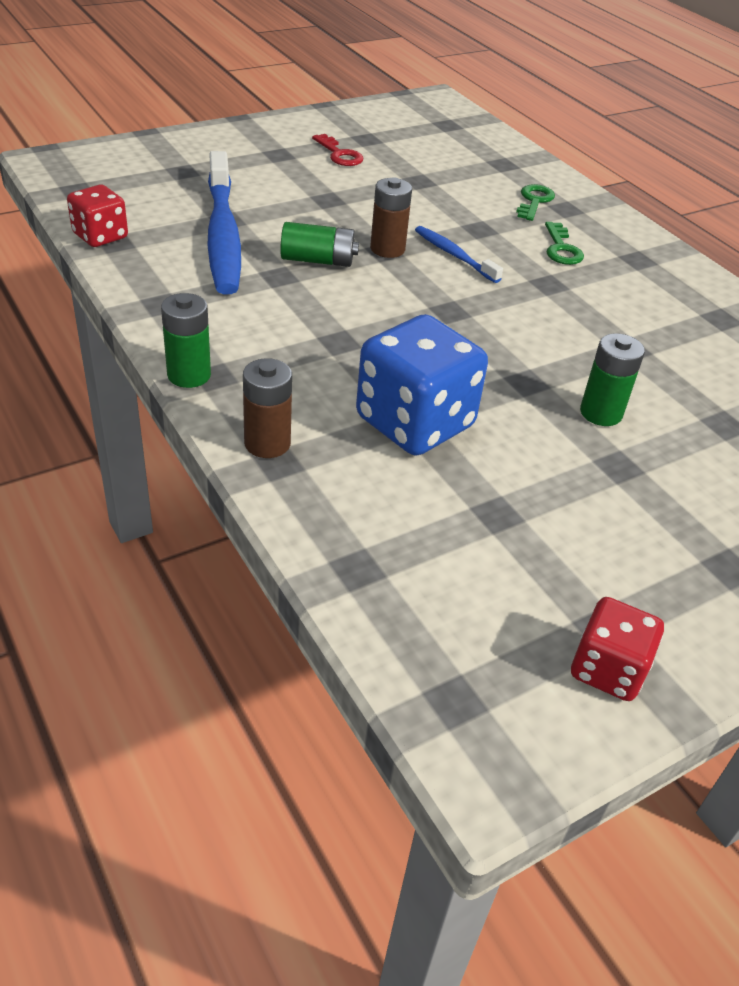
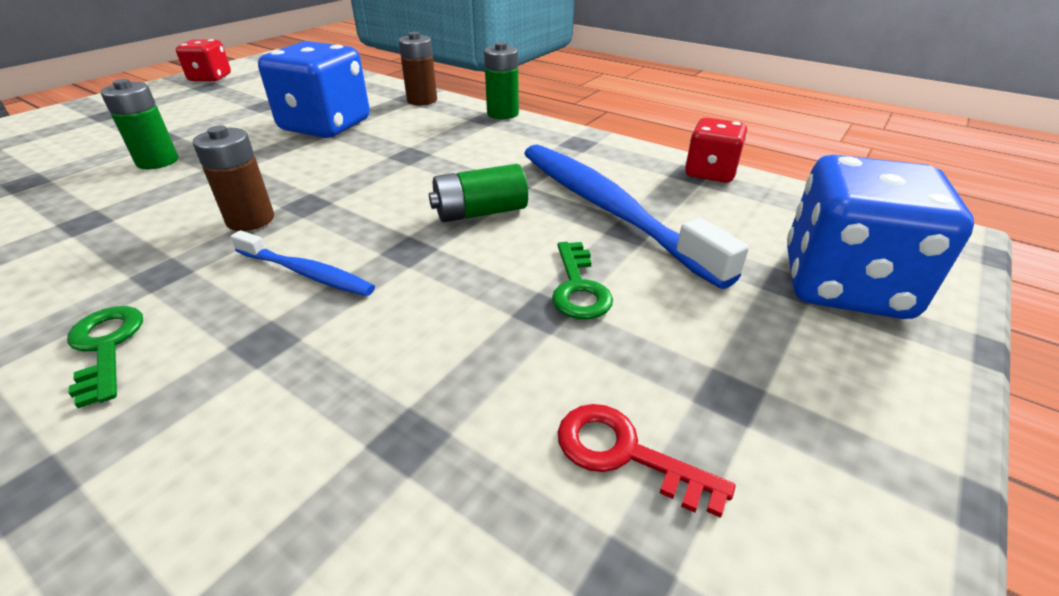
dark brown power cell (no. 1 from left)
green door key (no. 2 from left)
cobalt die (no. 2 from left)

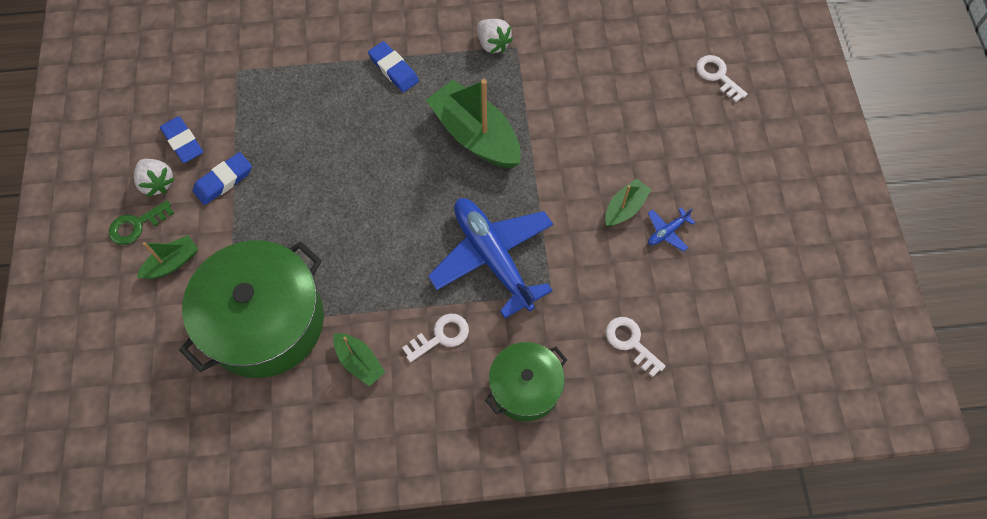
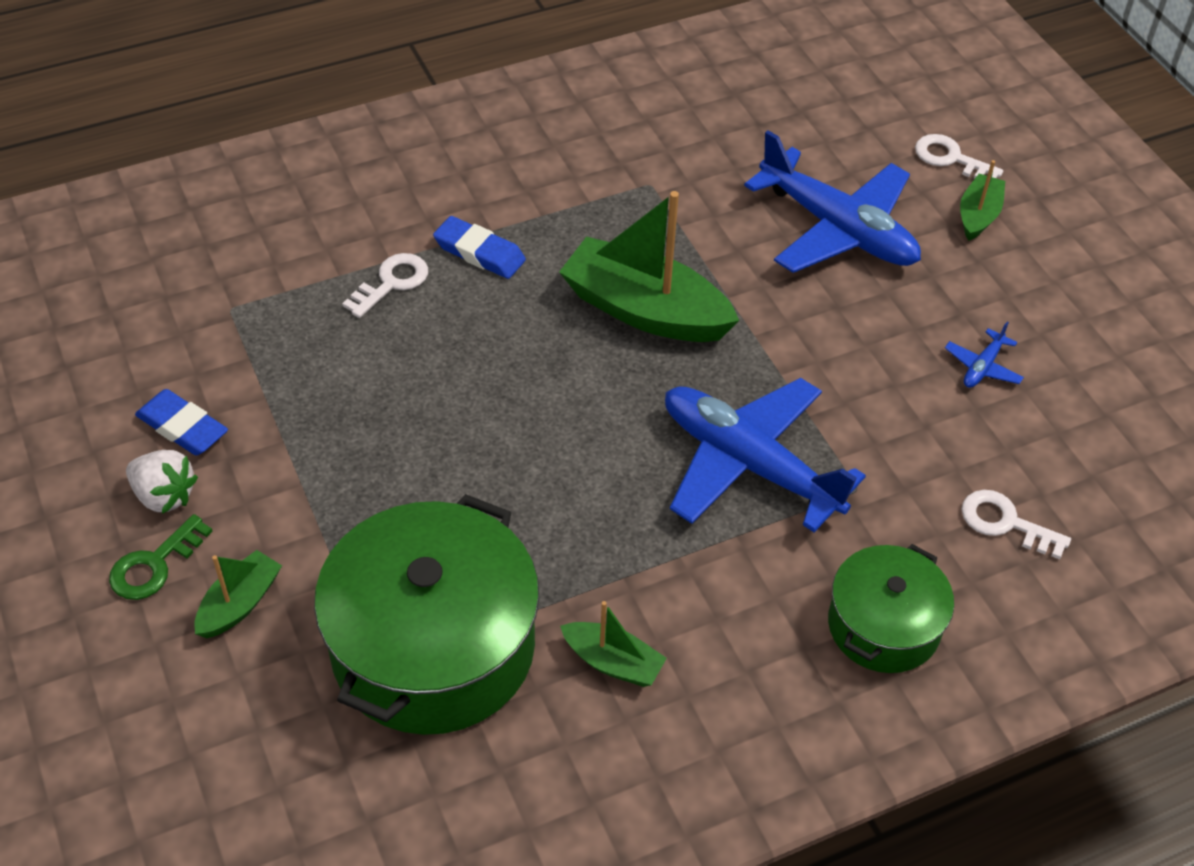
pure white door key (no. 1 from left)
cobalt aeroplane (no. 2 from left)
green toy boat (no. 4 from left)
cobalt gum eraser (no. 2 from left in the first image)
pure white toy strawberry (no. 2 from left in the first image)

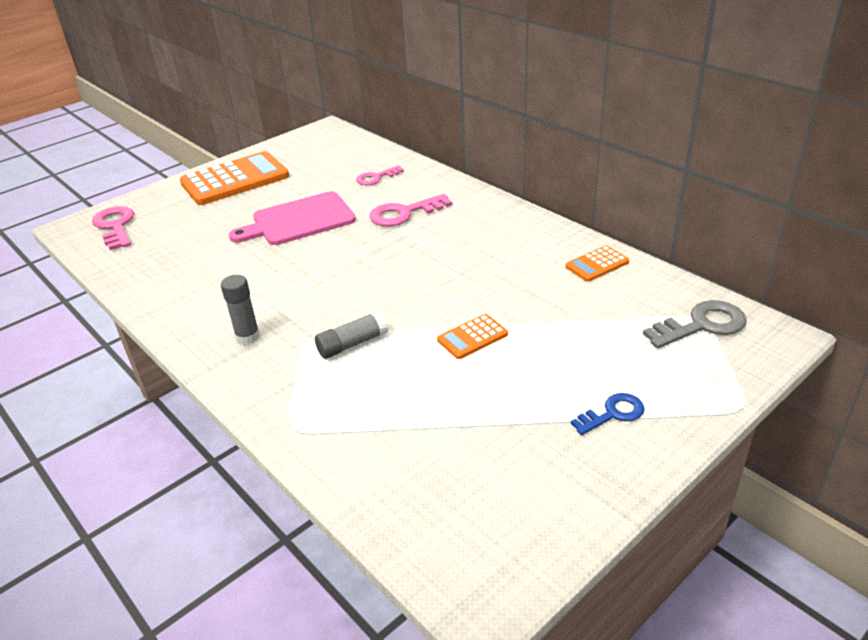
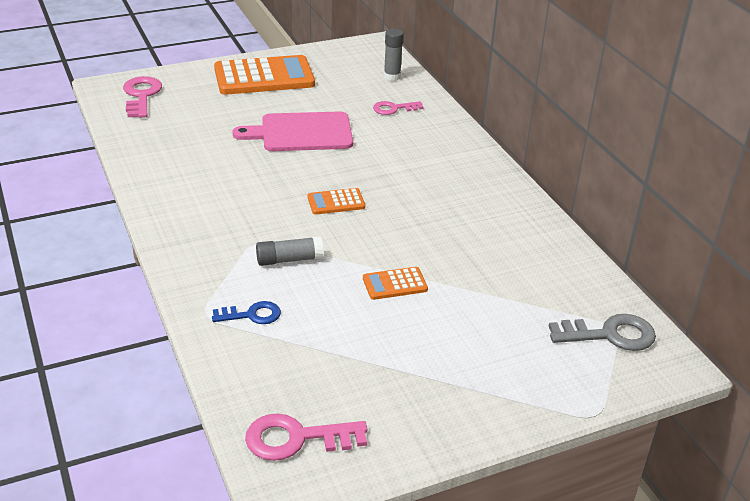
cobalt door key
rose-pink door key (no. 2 from left)
orange calculator (no. 2 from left)
gray glue stick (no. 2 from left)

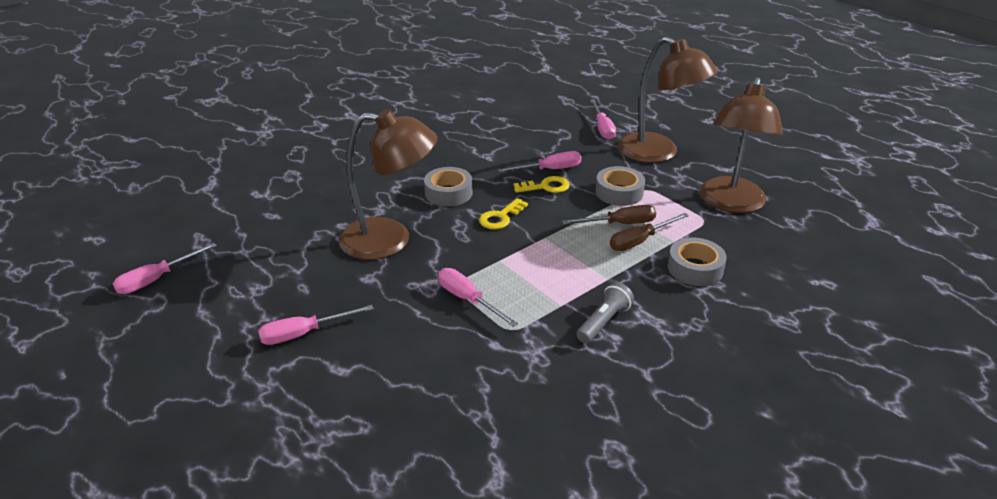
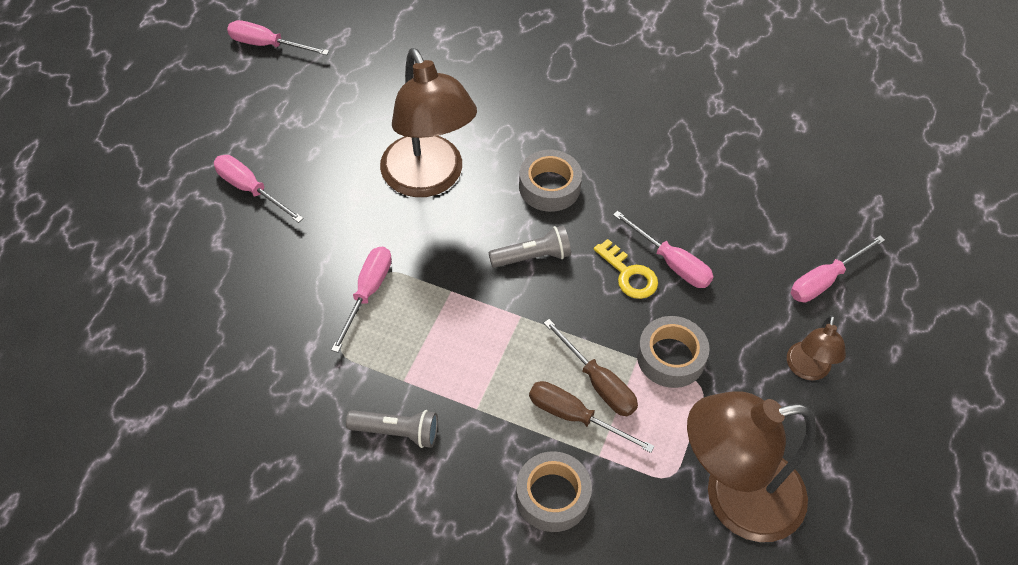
gray pocket torch (no. 2 from left)
dark brown desk lamp (no. 3 from left)

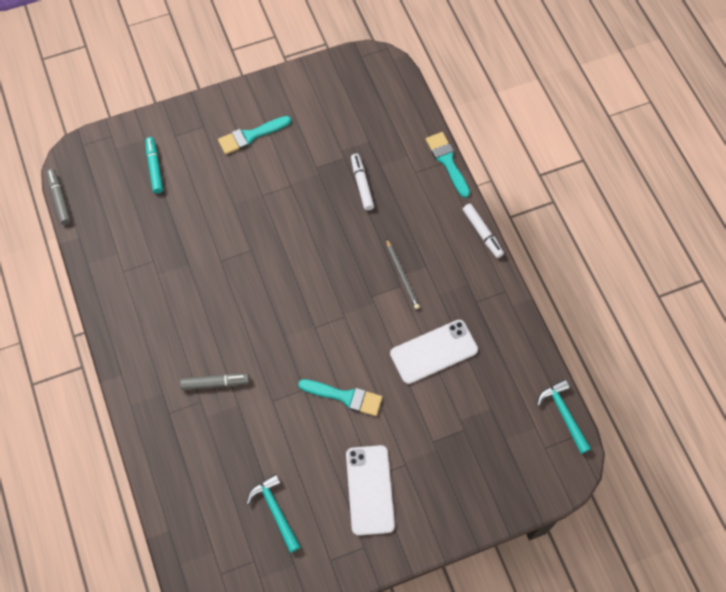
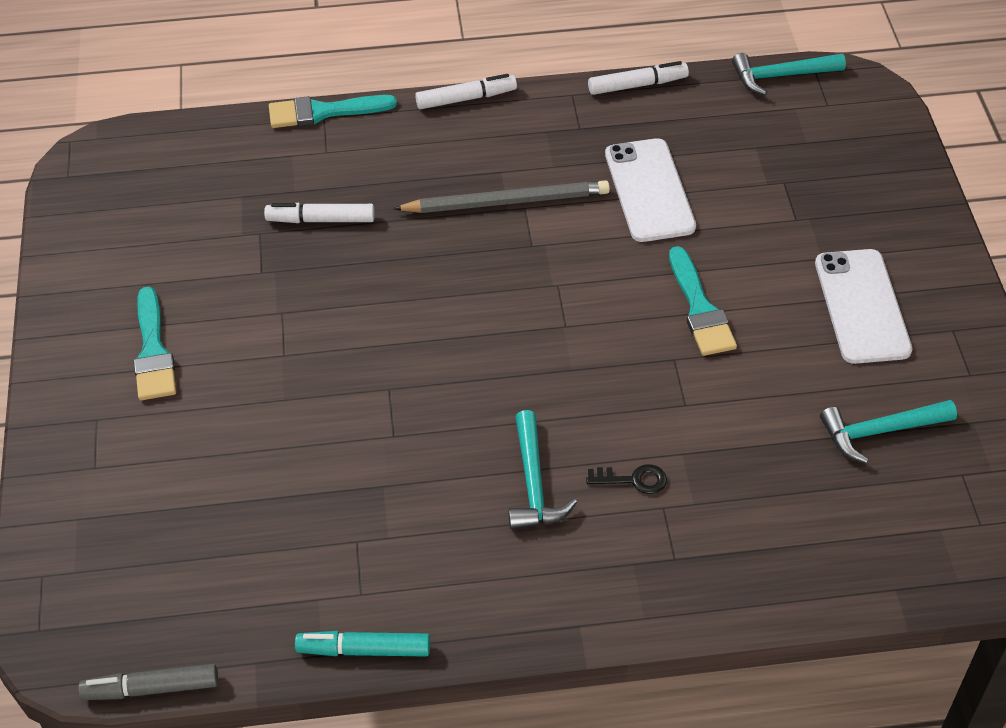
aqua felt pen
gray pencil
aqua hammer (no. 1 from left)
black door key
pure white felt pen (no. 3 from left)
aqua paint brush (no. 3 from left)
pure white mobile phone (no. 2 from left)

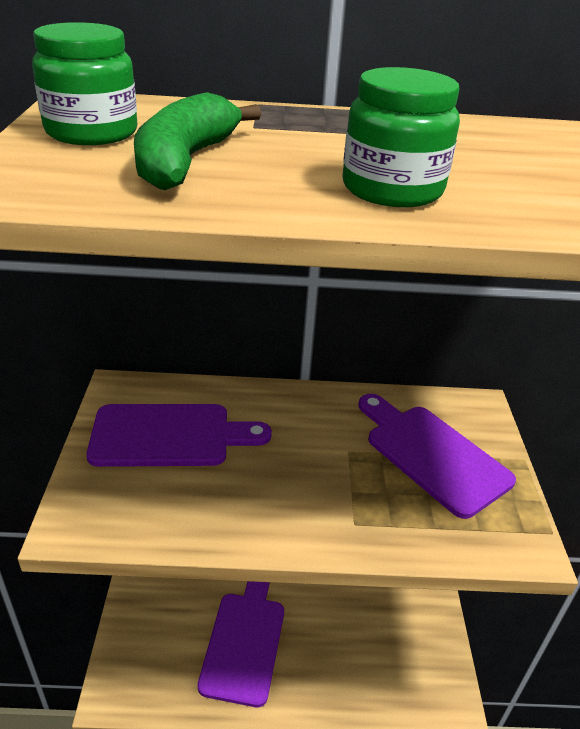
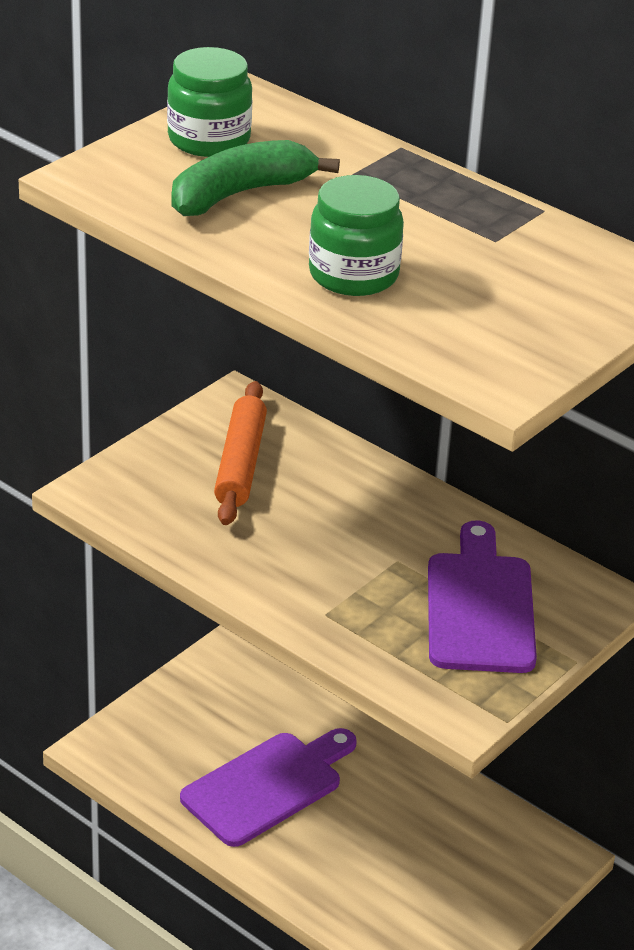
orange pastry roller

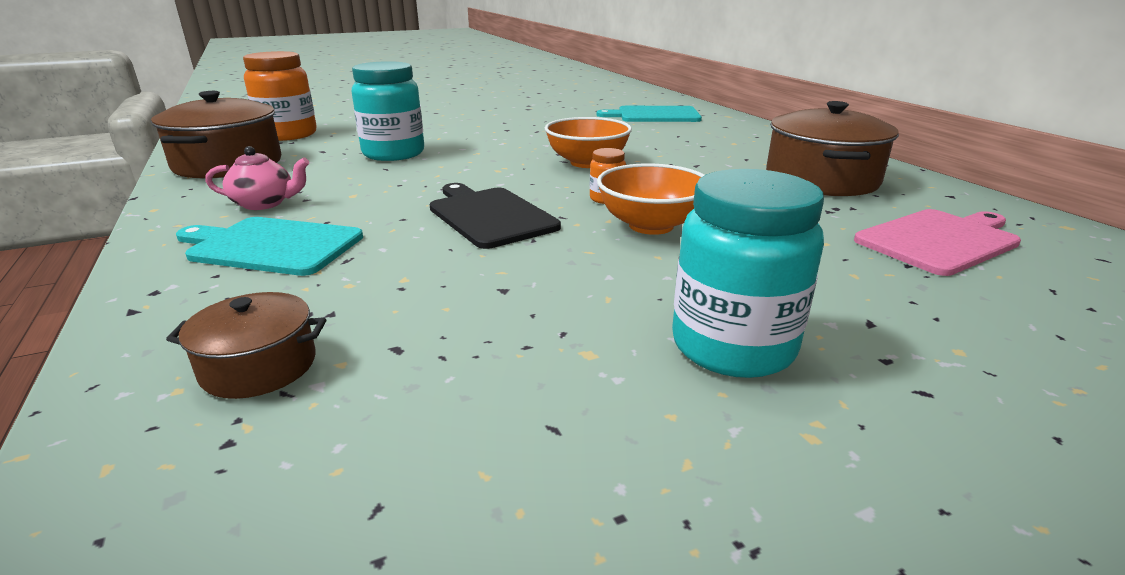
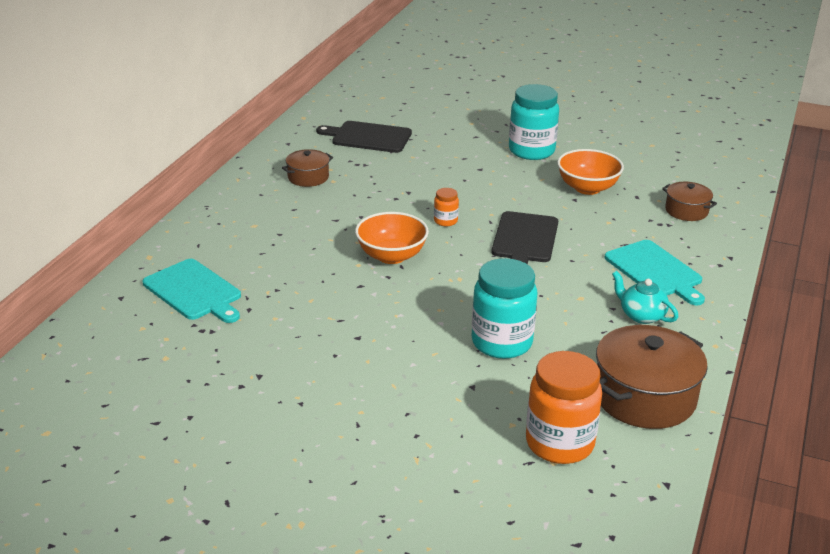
dark brown cooking pot (no. 1 from left)
black bread board (no. 1 from left)
orange deep dish (no. 2 from left)
aqua china teapot

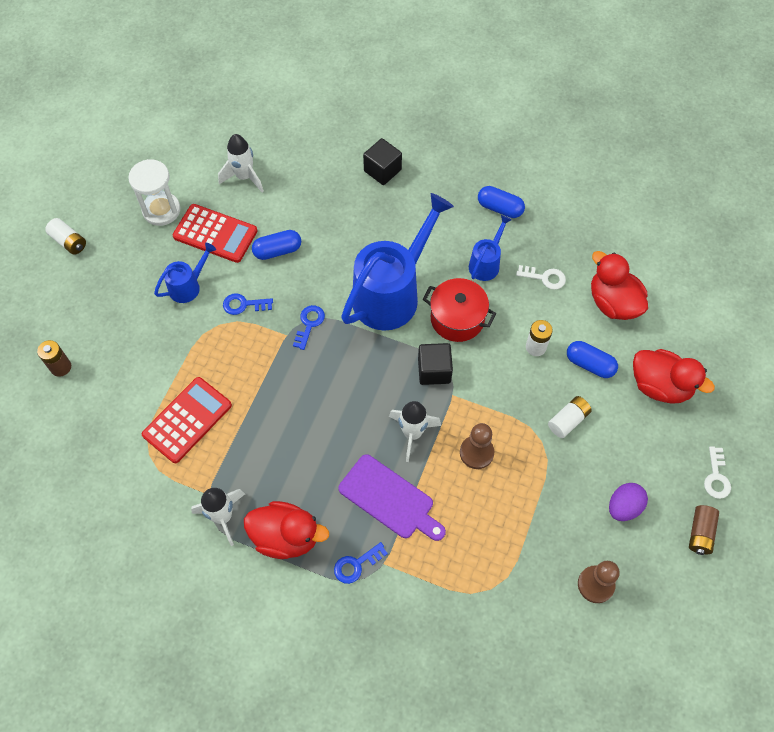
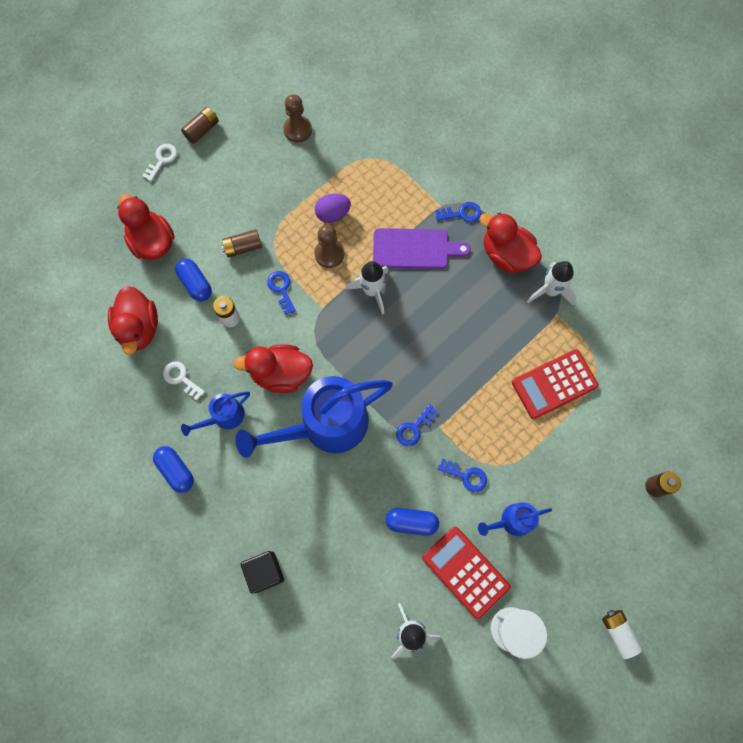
dark brown power cell (no. 2 from left)
red duck (no. 3 from left)
cobalt door key (no. 1 from left)
violet egg
violet bread board
black solid cube (no. 2 from left in the first image)

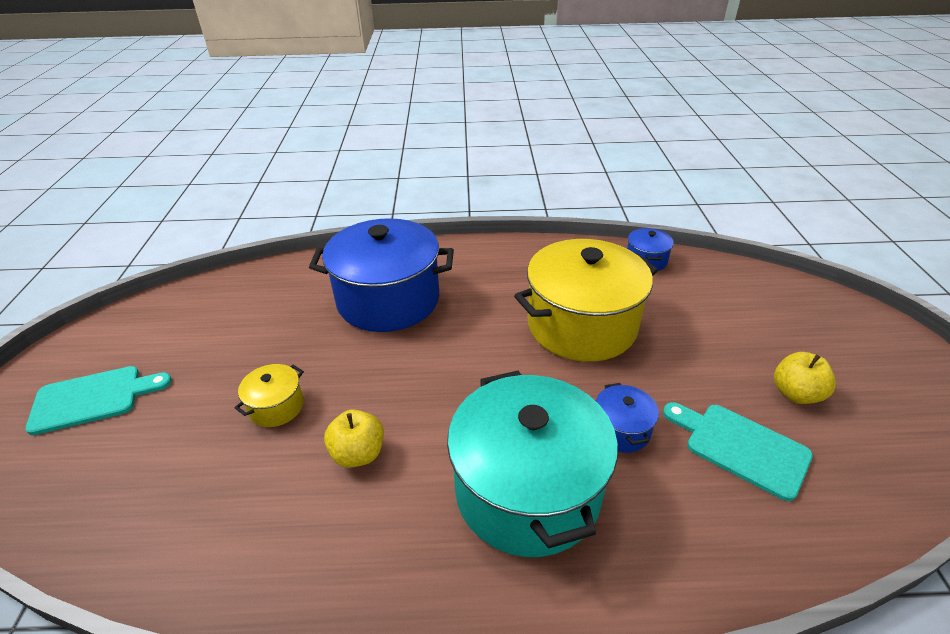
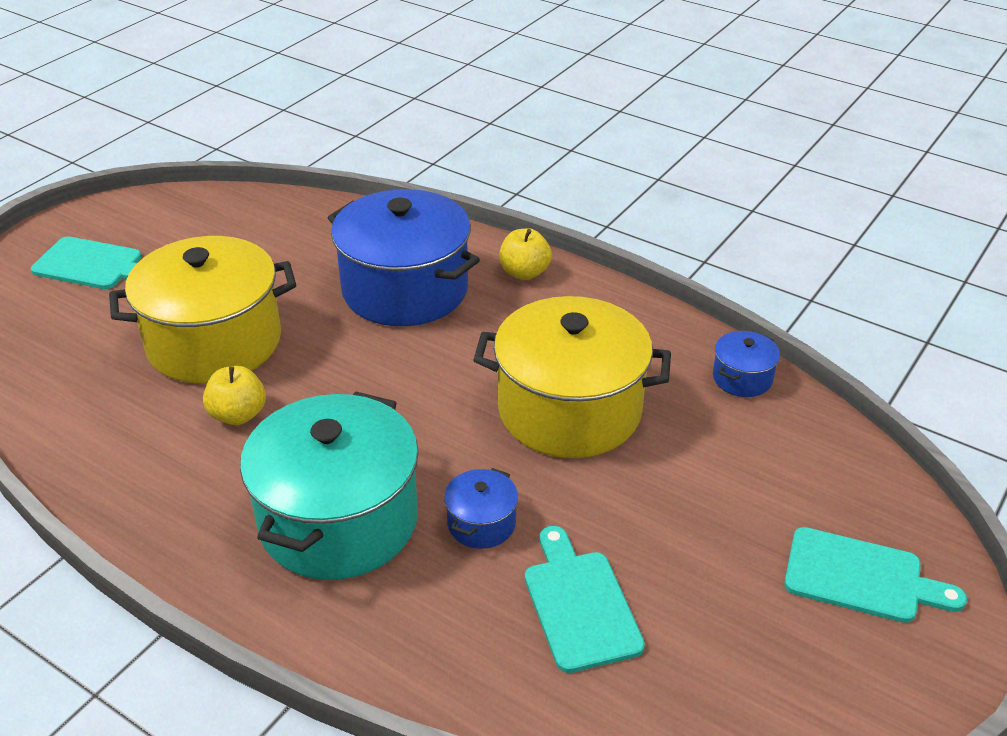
golden cooking pot (no. 1 from left)
golden apple (no. 2 from left)
aqua bread board (no. 3 from left)

